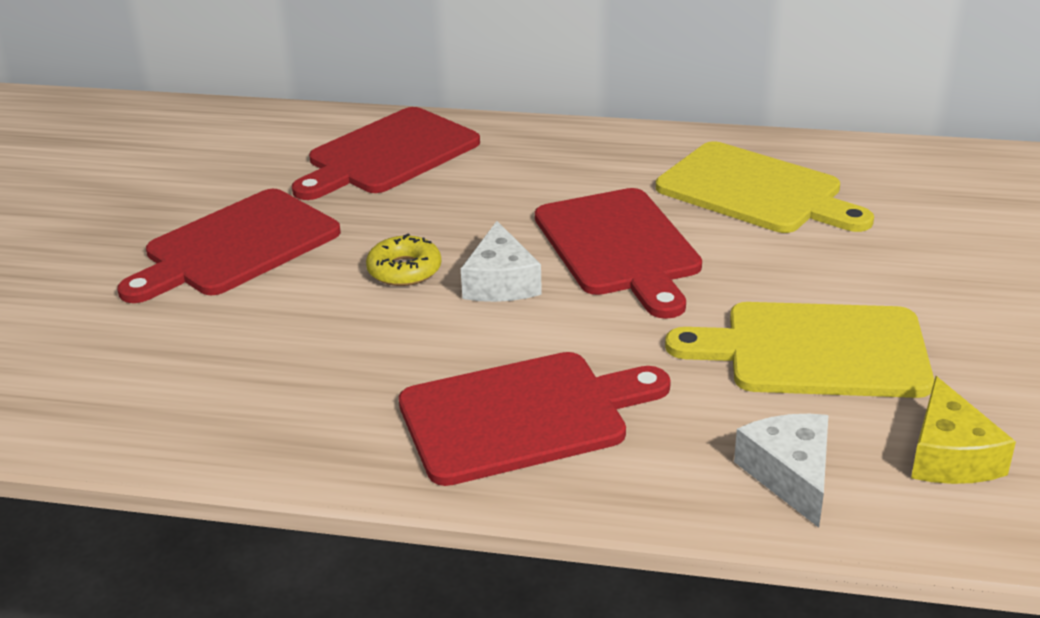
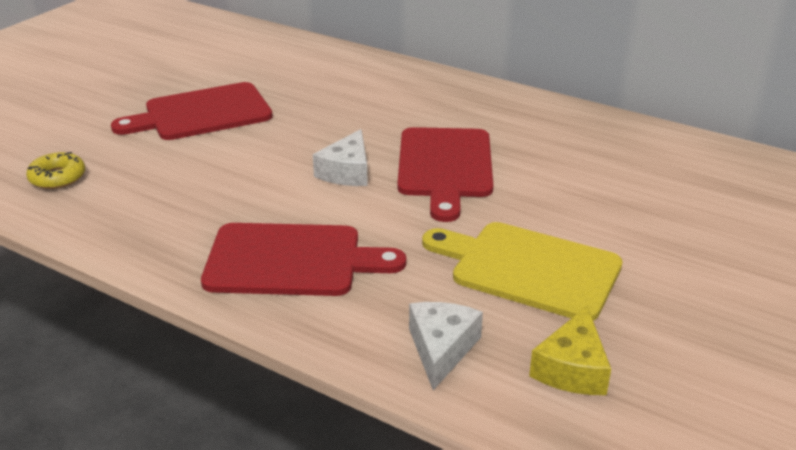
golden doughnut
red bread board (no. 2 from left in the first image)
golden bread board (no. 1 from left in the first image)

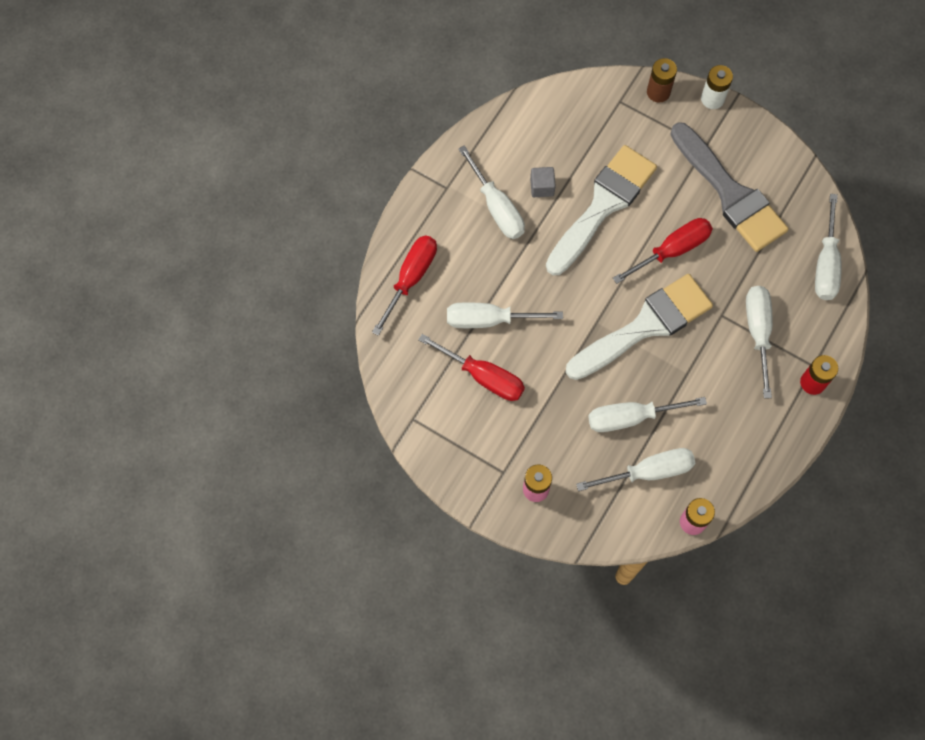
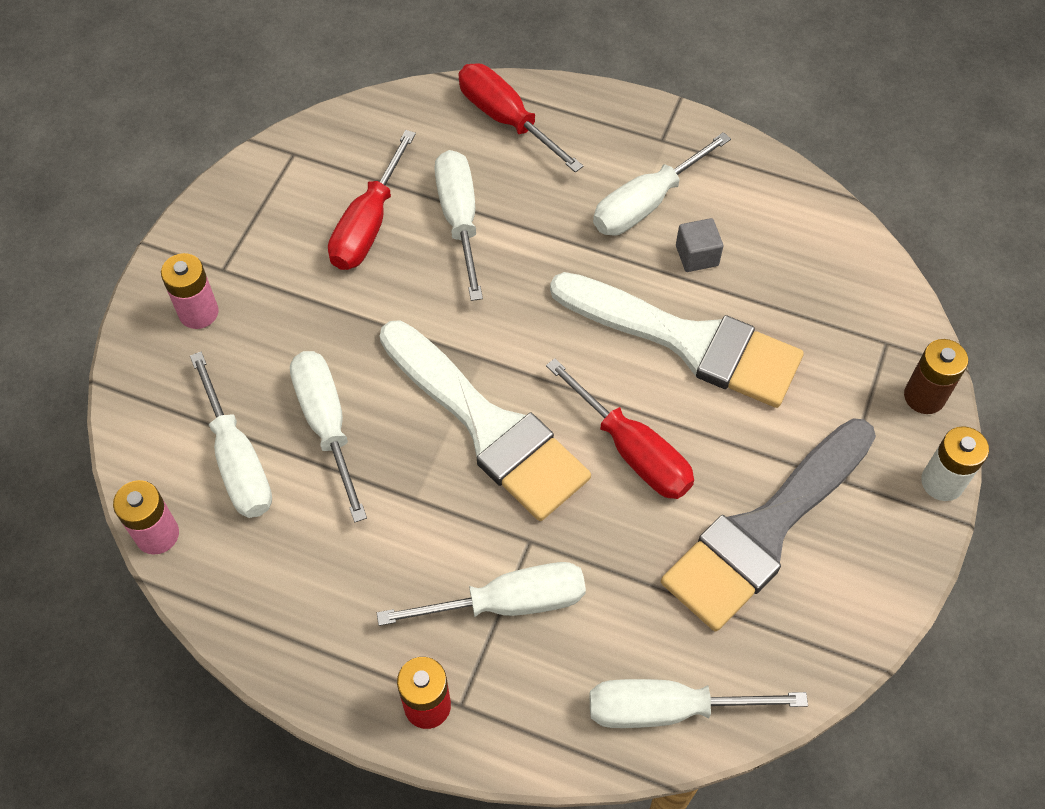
red flat screwdriver (no. 2 from left)

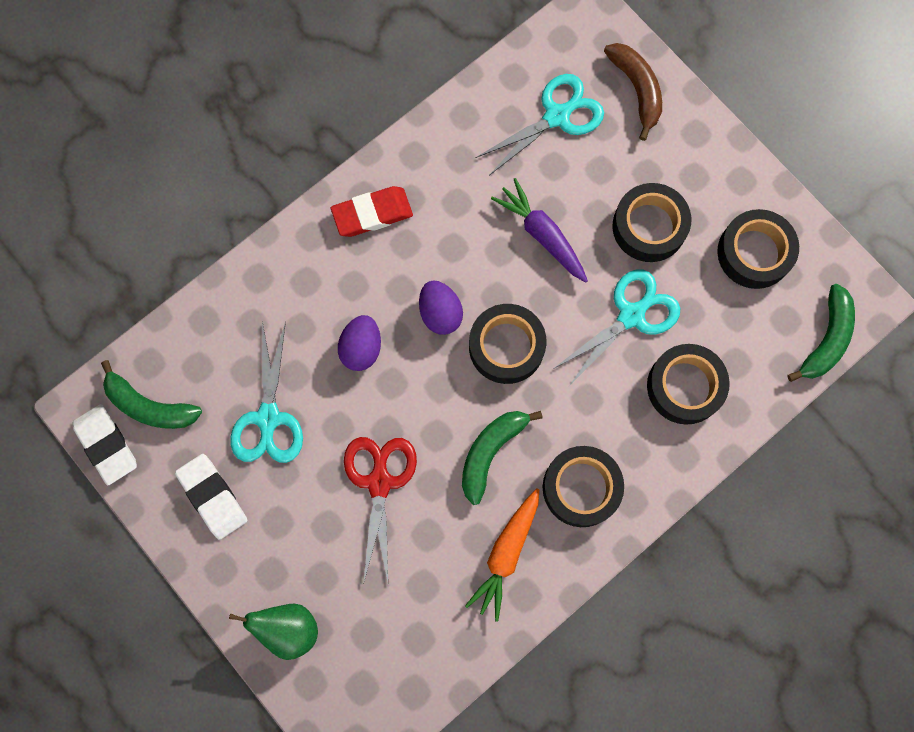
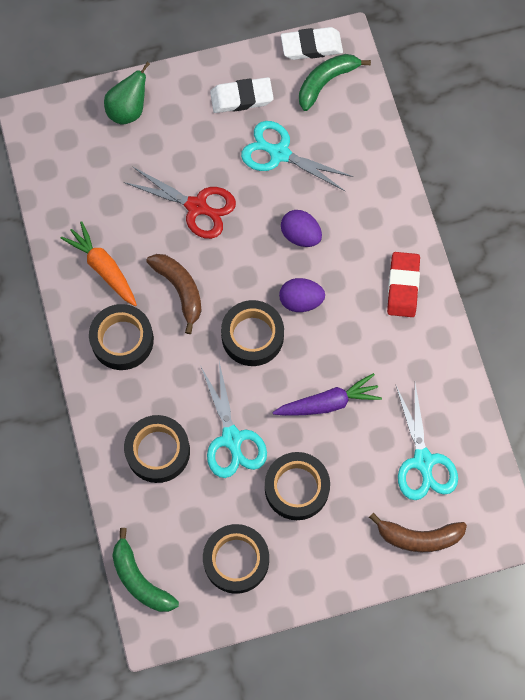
dark brown toy banana (no. 1 from left)

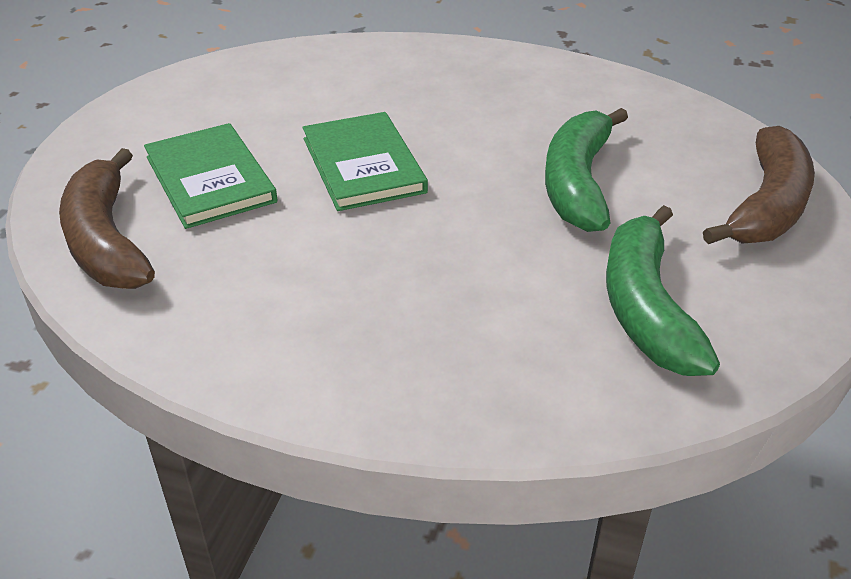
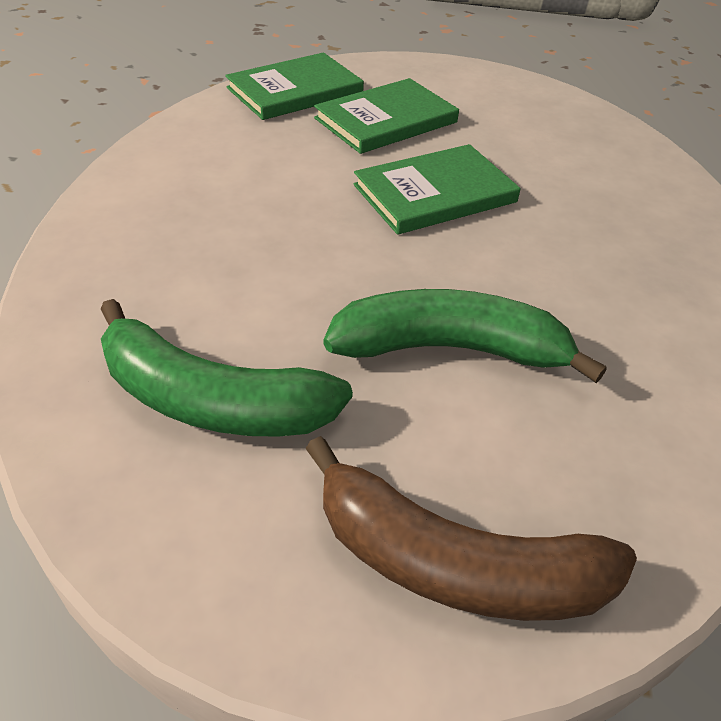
green toy banana (no. 1 from left)
green hardcover (no. 1 from left)

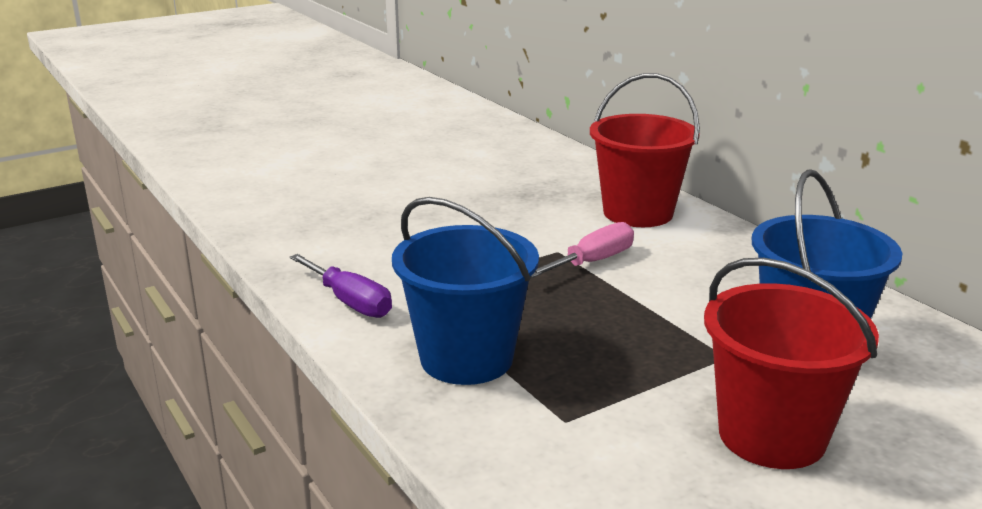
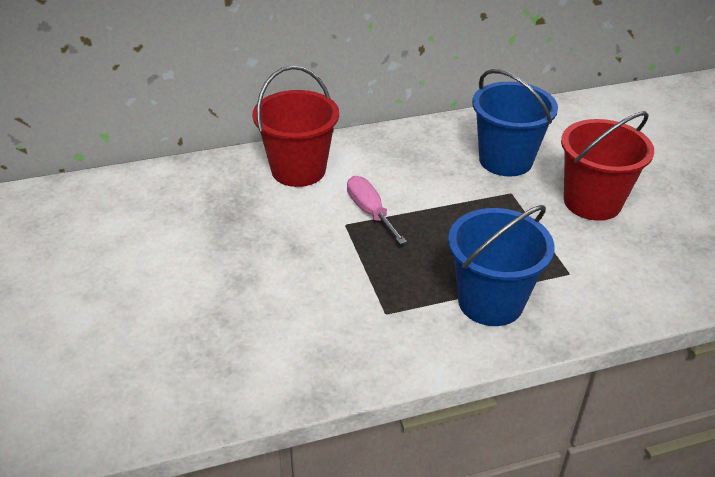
violet flat screwdriver

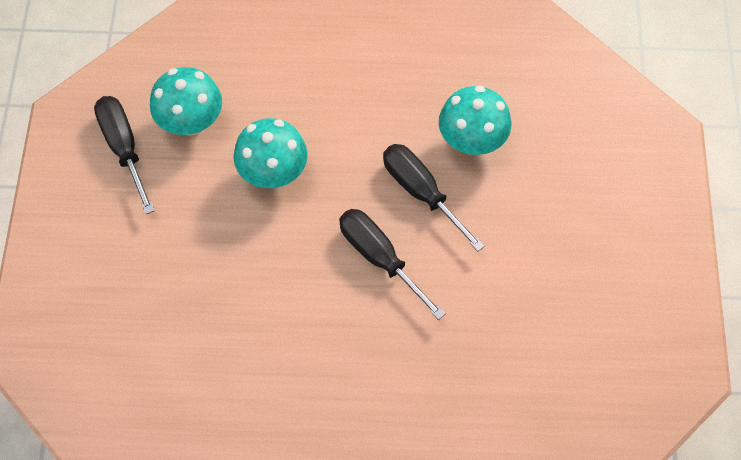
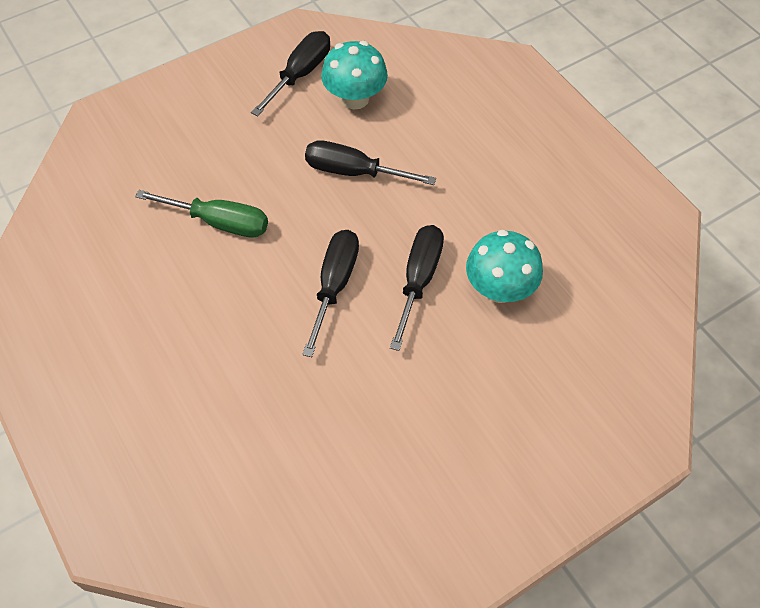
green flat screwdriver
black flat screwdriver (no. 3 from left)

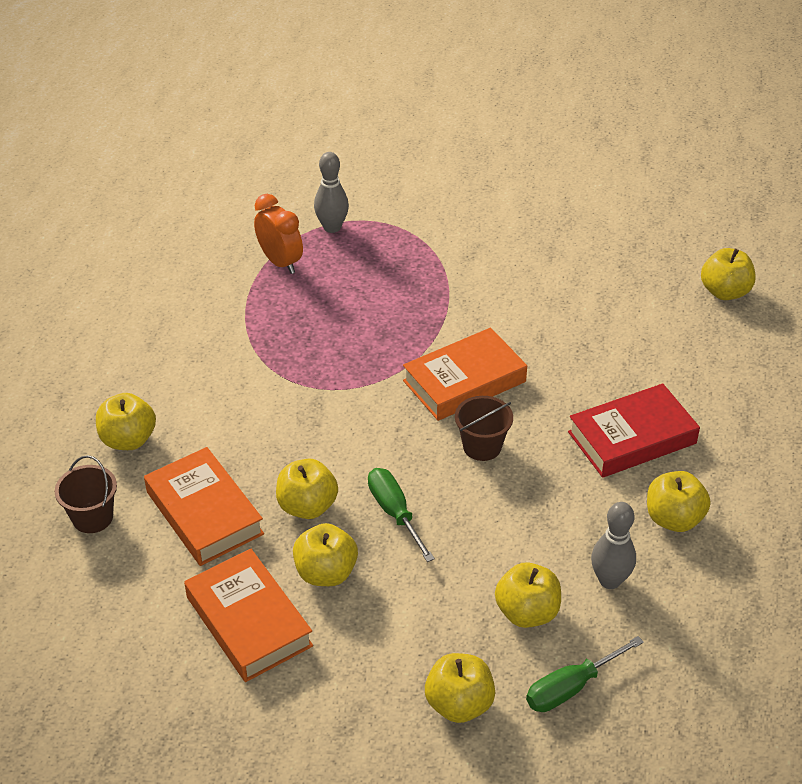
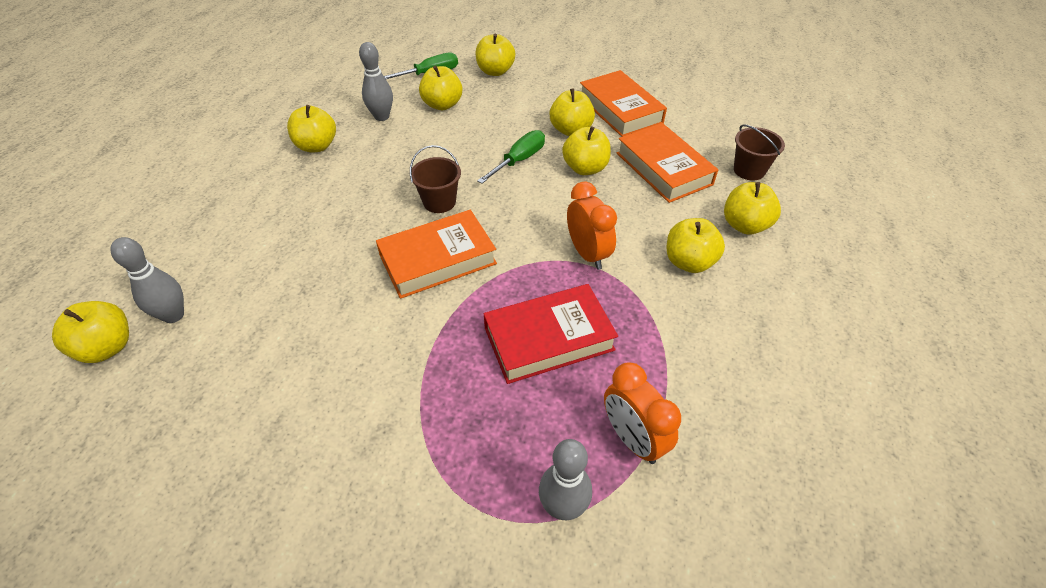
gray bowling pin (no. 1 from left)
green flat screwdriver (no. 2 from left)
red hardcover
orange clock (no. 1 from left)
golden apple (no. 7 from left)

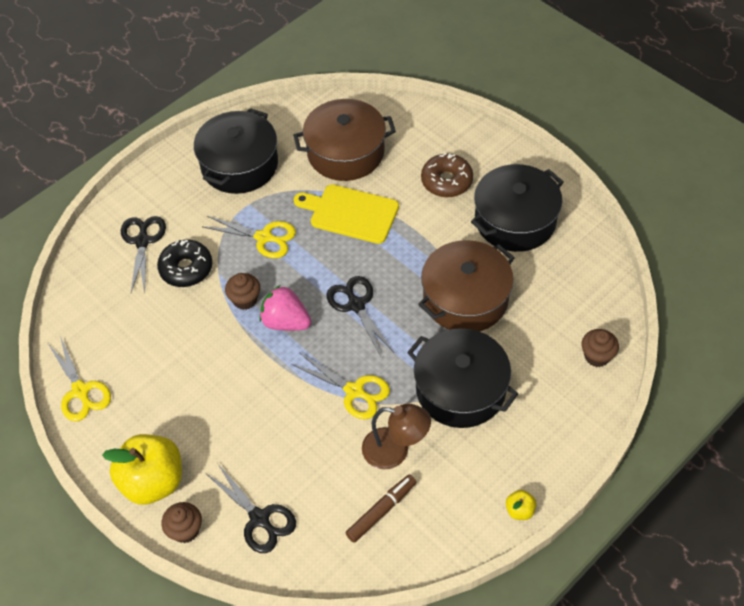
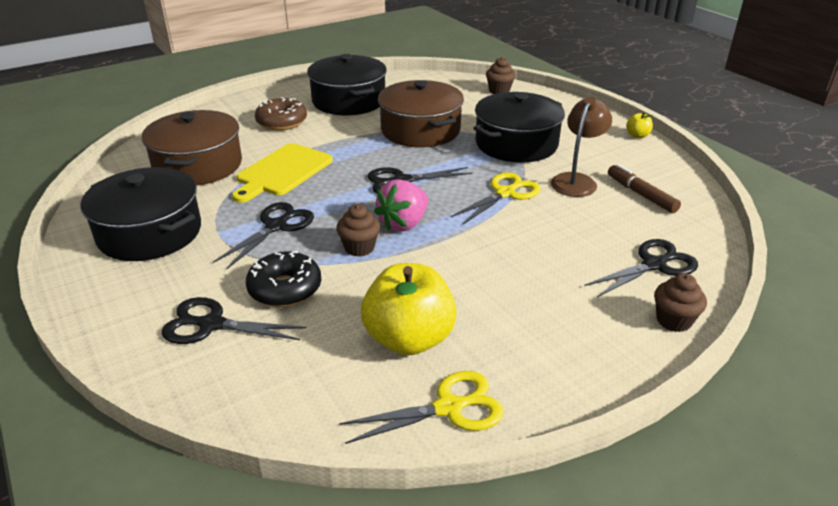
black scissors (no. 2 from left)
golden apple (no. 1 from left)

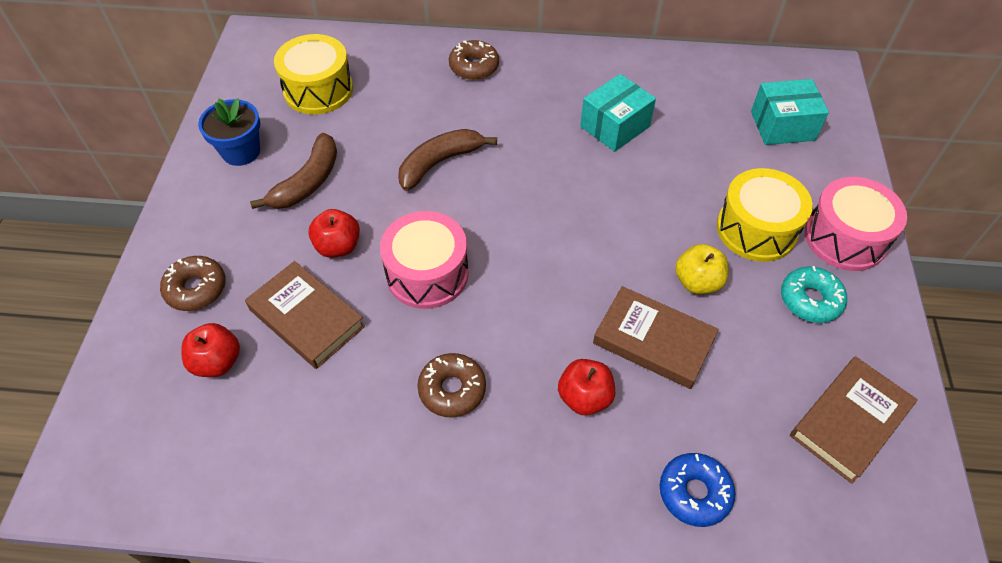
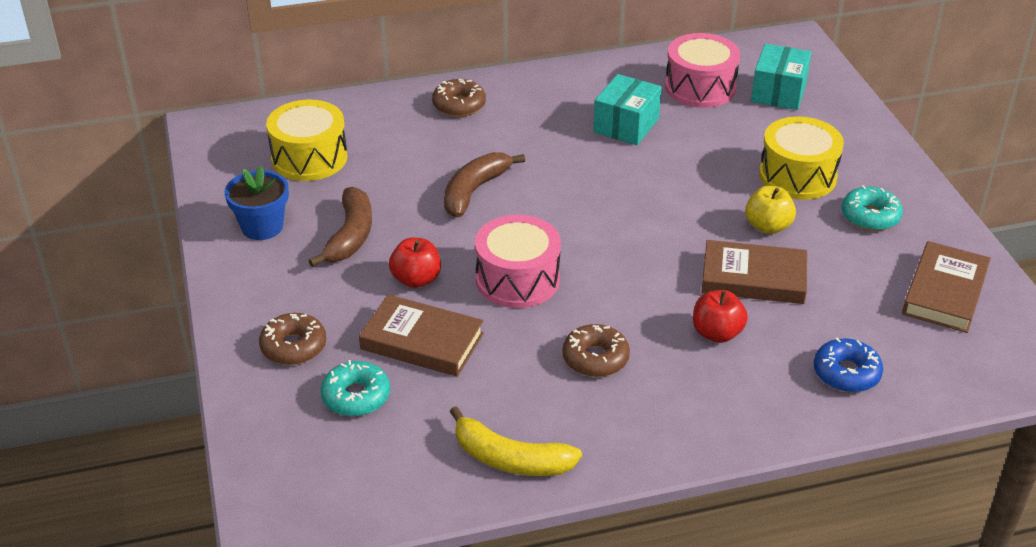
aqua doughnut (no. 1 from left)
golden toy banana
rose-pink toy drum (no. 2 from left)
aqua package (no. 2 from left)

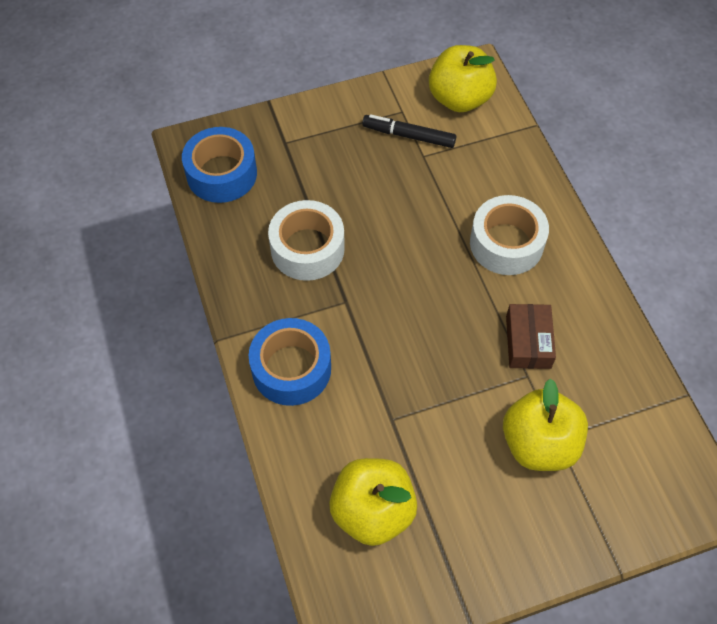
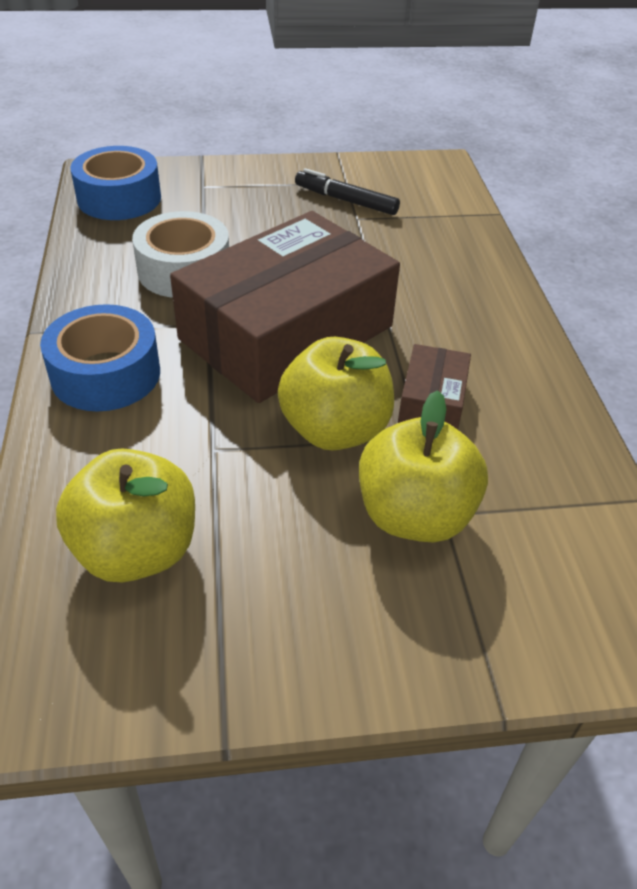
dark brown package (no. 1 from left)
golden apple (no. 2 from left)
pure white roll of tape (no. 2 from left in the first image)

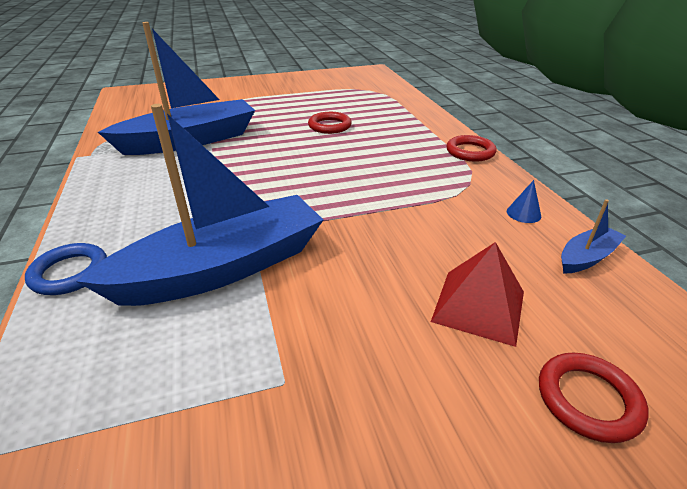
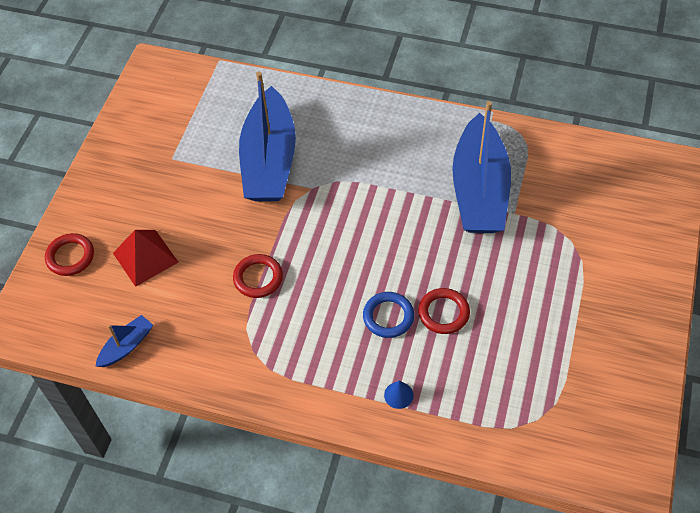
cobalt toy boat (no. 1 from left)
red hoop (no. 2 from left)
cobalt hoop
cobalt solid cone

